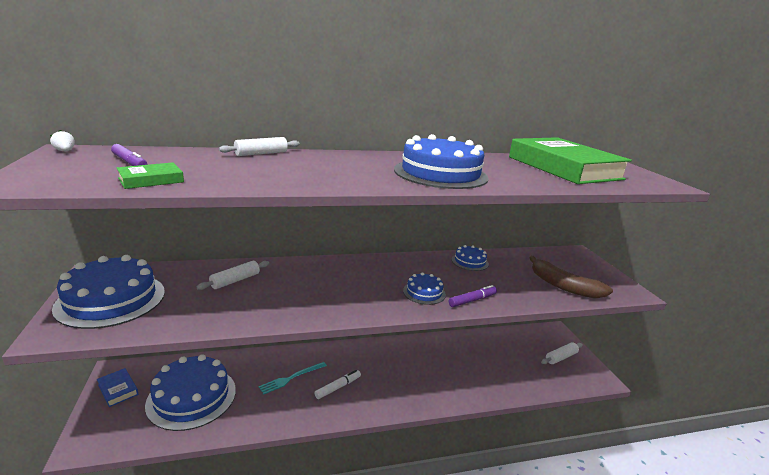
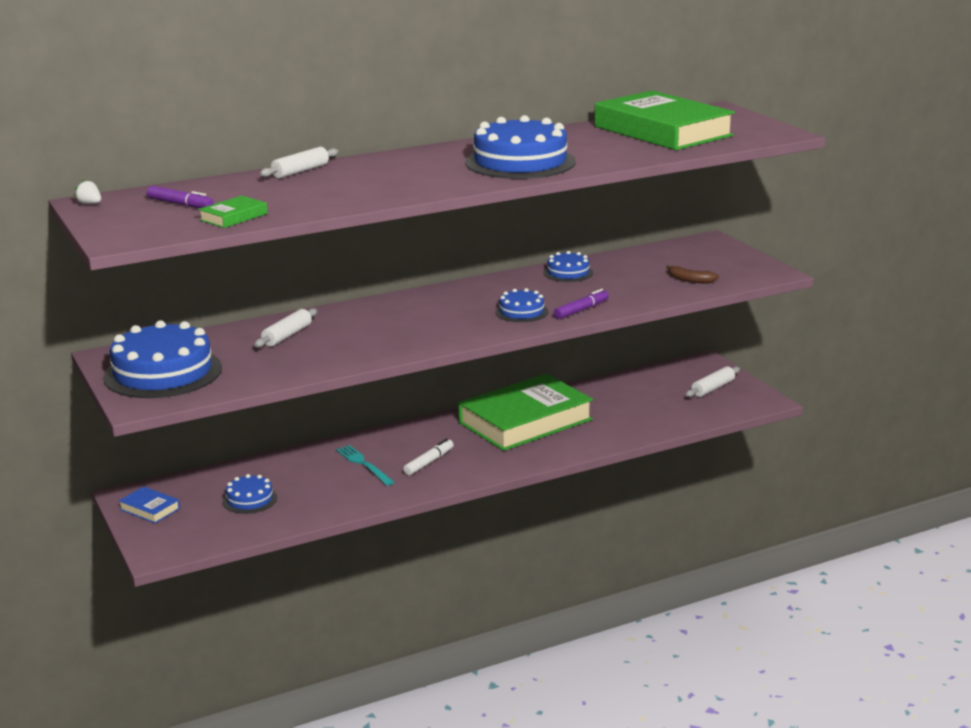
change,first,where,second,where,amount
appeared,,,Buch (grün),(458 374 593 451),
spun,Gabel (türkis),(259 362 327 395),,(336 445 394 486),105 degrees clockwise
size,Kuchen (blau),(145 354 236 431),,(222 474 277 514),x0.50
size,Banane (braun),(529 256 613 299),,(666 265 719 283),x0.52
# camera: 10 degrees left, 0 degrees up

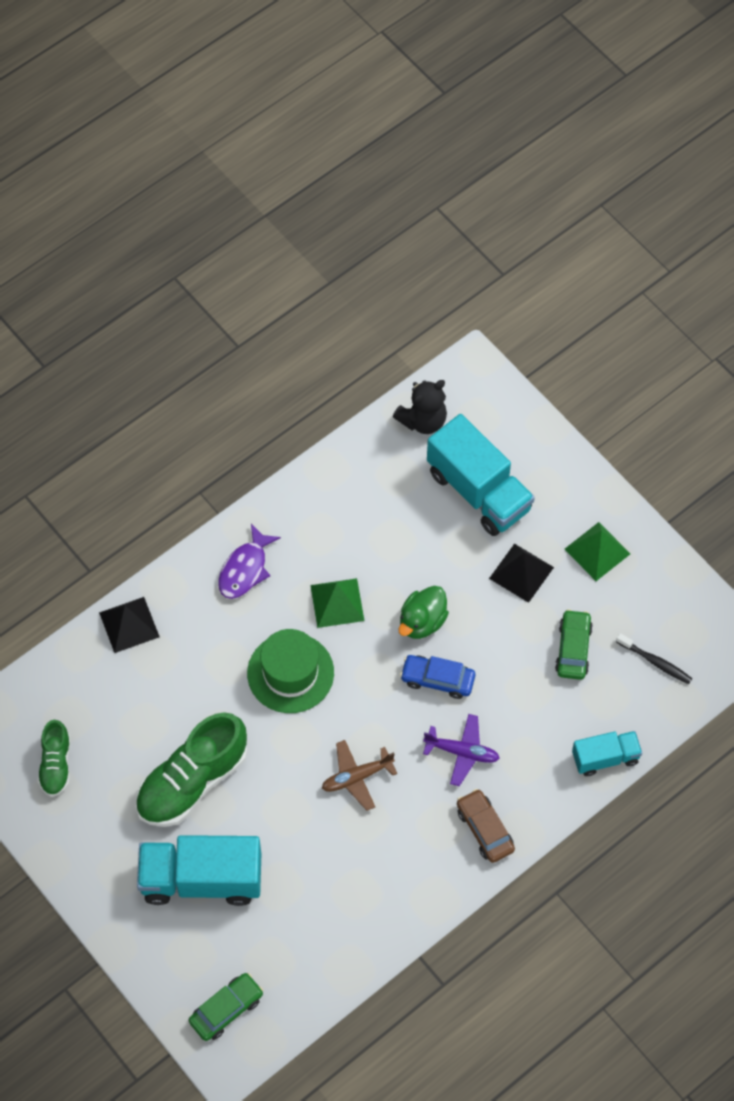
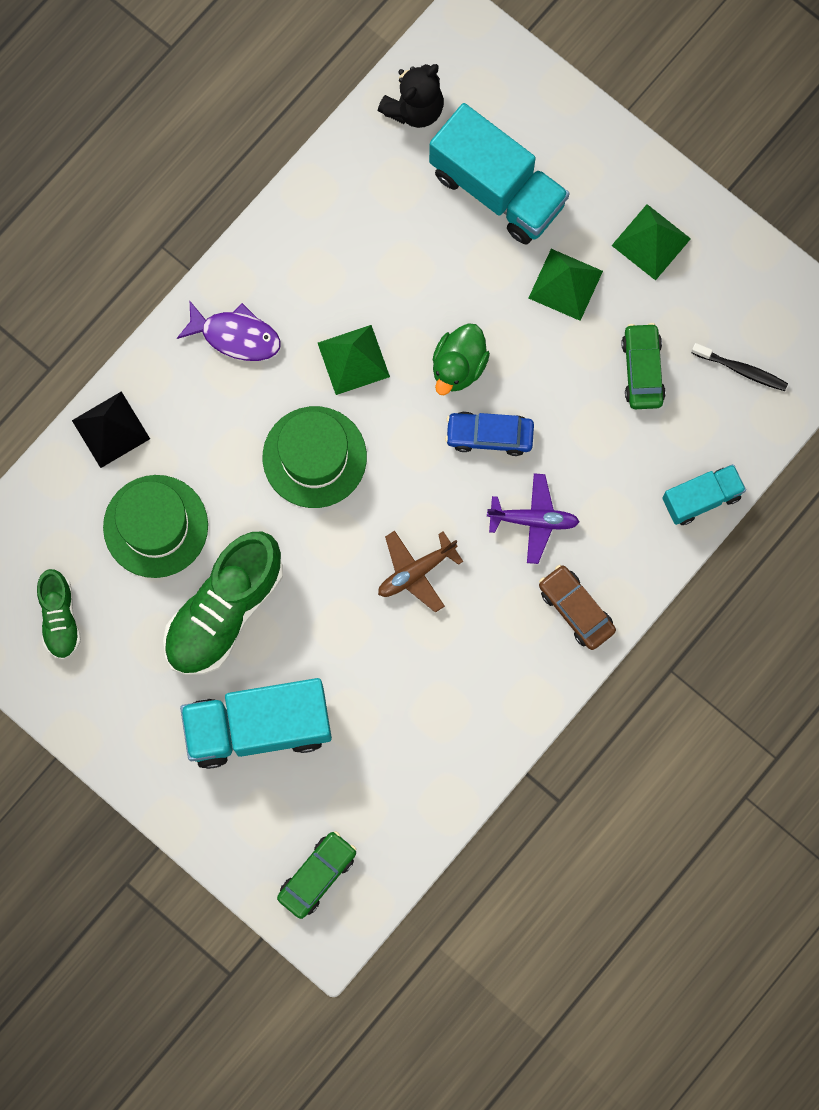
change,first,where,second,where,amount
appeared,,,Hut (grün),(103 475 208 578),
colour,Pyramide (schwarz),(489 543 554 603),Pyramide (grün),(529 249 603 321),
spun,Fisch (lila),(218 524 281 599),,(177 301 281 361),90 degrees counterclockwise
# camera: 10 degrees left, 15 degrees up

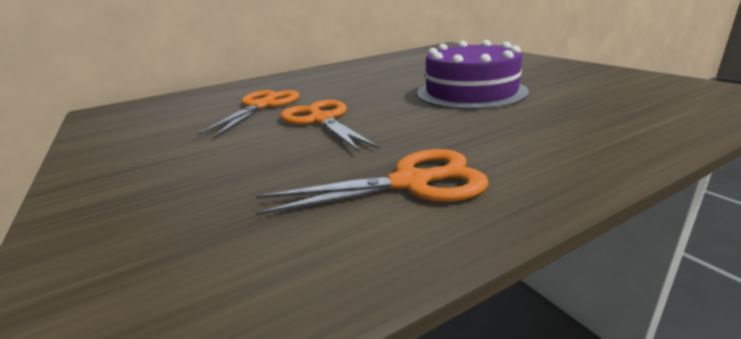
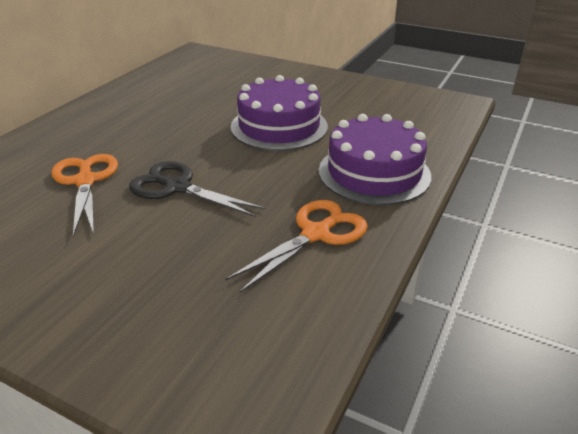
change,first,where,second,where,amount
appeared,,,Kuchen (lila),(319 114 431 205),
colour,Schere (orange),(280 100 379 152),Schere (schwarz),(129 161 266 217),
# camera: 35 degrees left, 10 degrees up

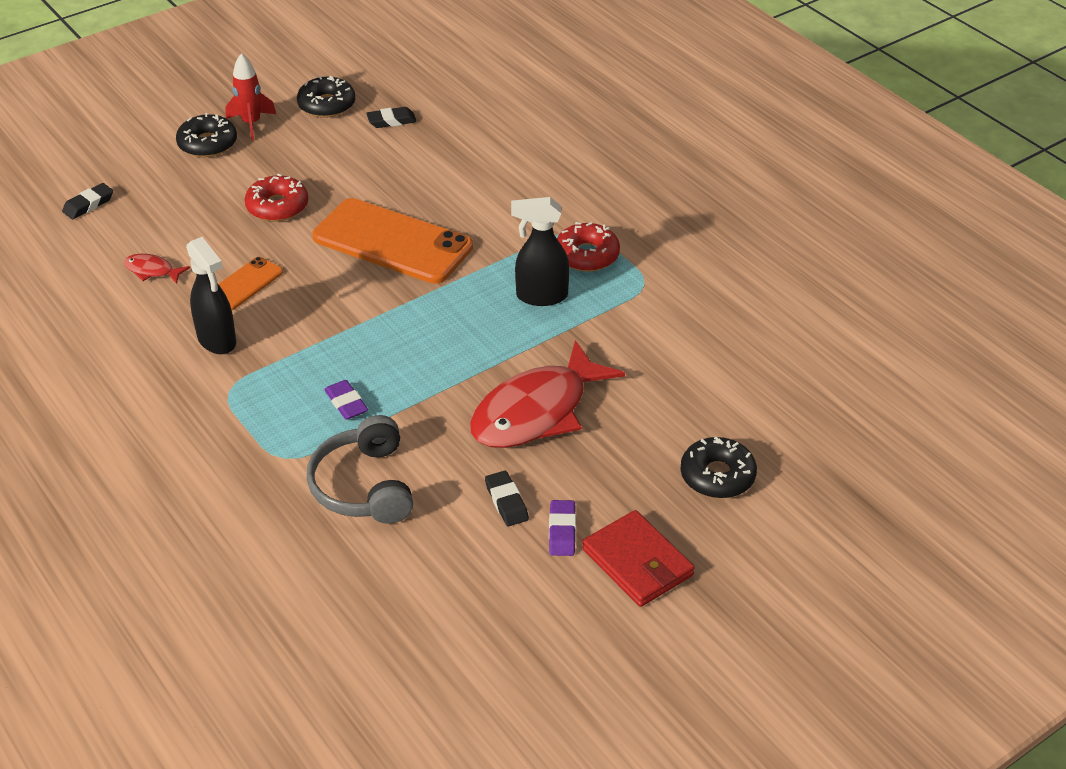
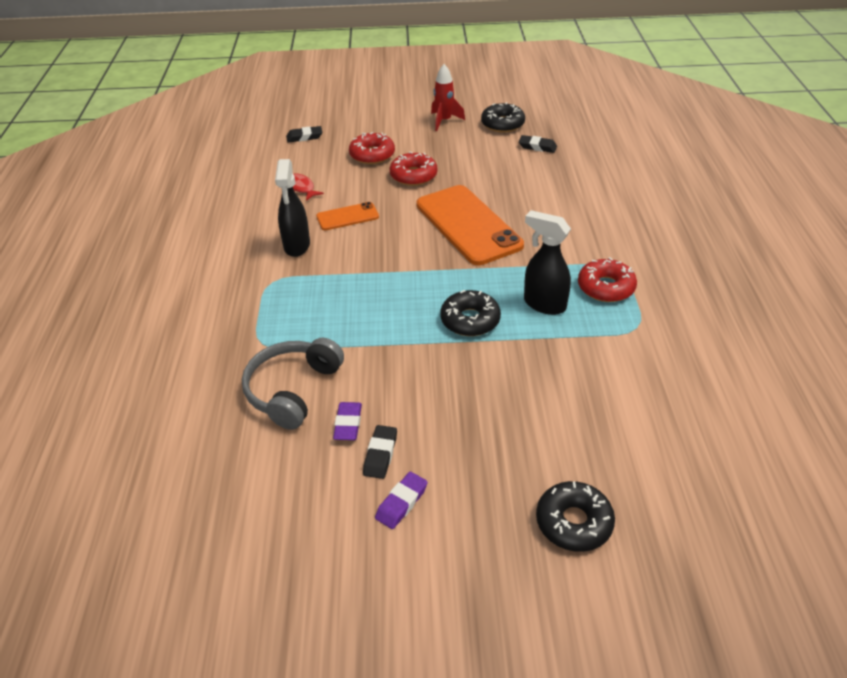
change,first,where,second,where,amount
missing,Fisch (rot),(470 340 625 448),,,
missing,Geldbörse (rot),(582 510 695 607),,,
appeared,,,Donut (rot),(349 132 395 164),
relocated,Donut (schwarz),(176 113 237 157),,(440 290 501 336),
relocated,Radiergummi (lila),(324 380 368 420),,(333 402 362 440),
# camera: 35 degrees right, 0 degrees up

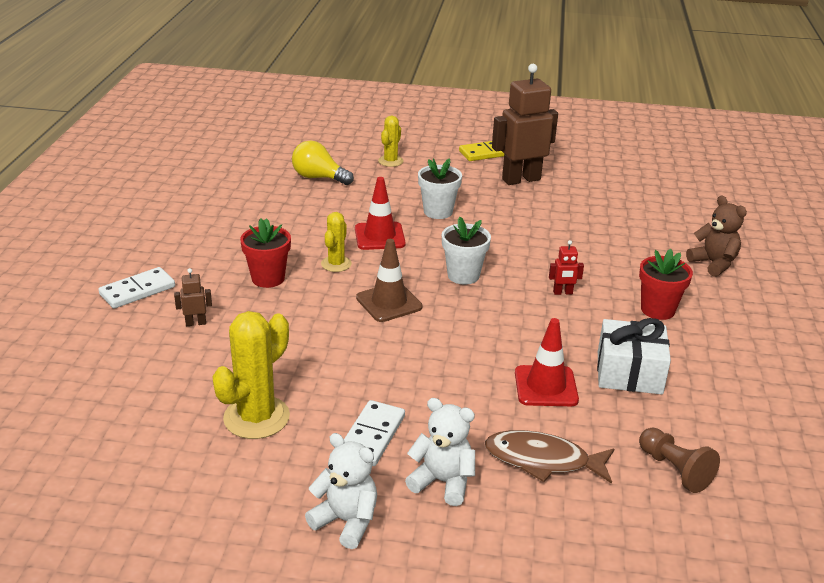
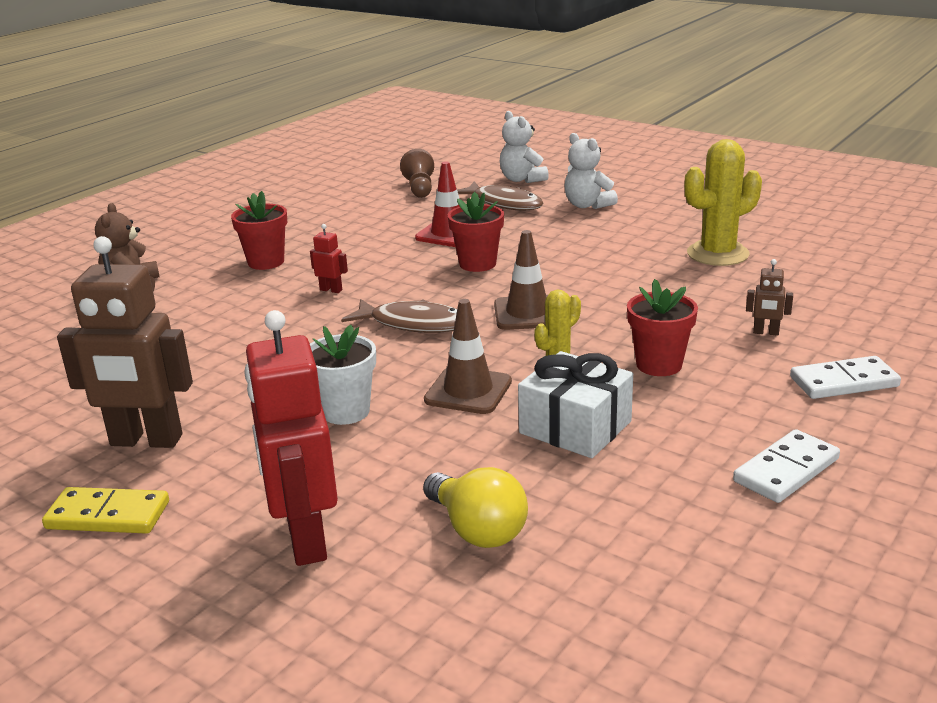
change,first,where,second,where,amount
appeared,,,Blumentopf (rot),(448 192 504 272),
relocated,Teddybär (weiß),(305 433 377 549),,(500 111 549 183),
relocated,Dominostein (weiß),(344 400 405 466),,(733 429 840 503),
relocated,Geschenk (weiß),(597 318 671 394),,(518 351 633 458),
exchanged,Kaktus (gelb),(378 116 404 167),Roboter (rot),(244 310 338 566),
exchanged,Blumentopf (weiß),(442 217 491 285),Fisch (braun),(341 299 457 333),
colour,Leitkegel (rot),(355 177 406 250),Leitkegel (braun),(424 299 512 414),
# camera: 150 degrees left, 5 degrees down

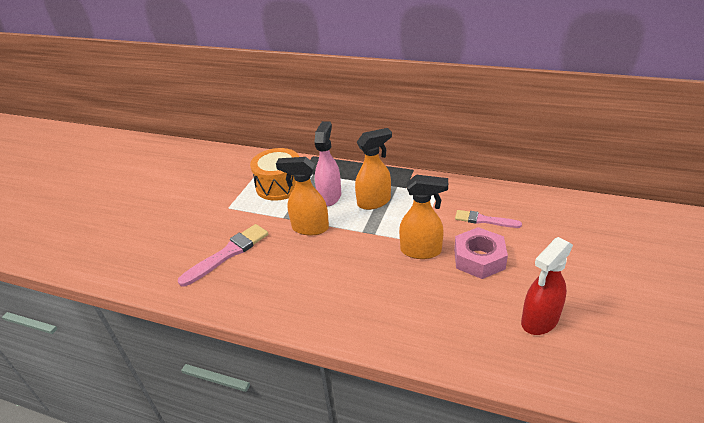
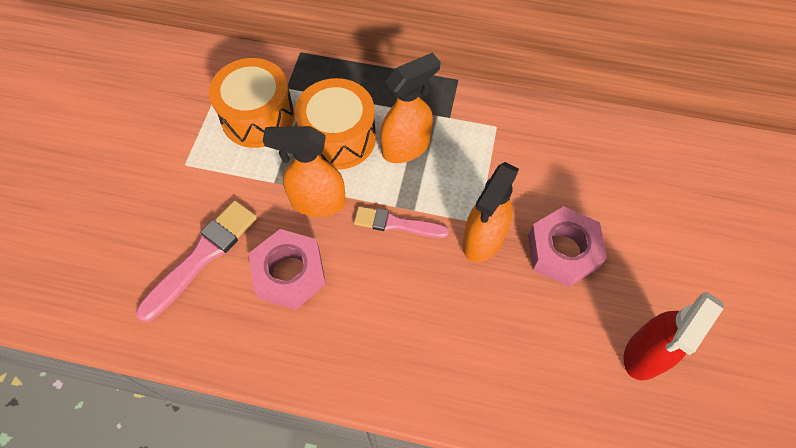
change,first,where,second,where,amount
appeared,,,Sechskantmutter (rosa),(249 229 326 310),
relocated,Pinsel (rosa),(455 210 522 228),,(354 206 449 238),
exchanged,Sprühflasche (rosa),(314 121 341 206),Trommel (orange),(295 78 376 170),
spun,Sprühflasche (orange),(399 175 448 259),,(462 162 519 262),120 degrees clockwise
# camera: 10 degrees left, 25 degrees up

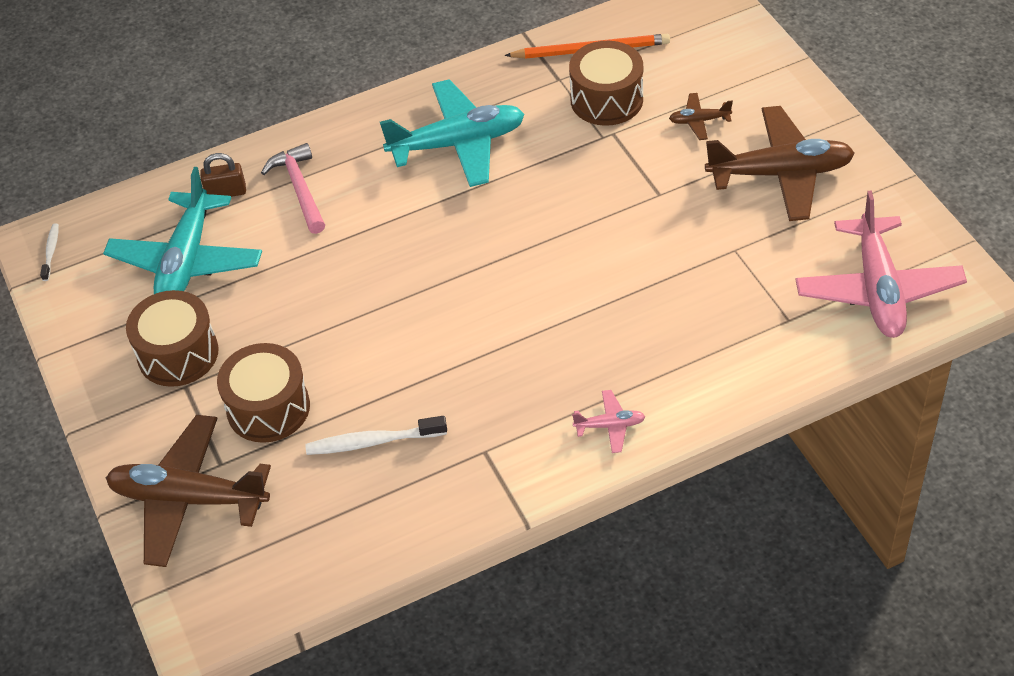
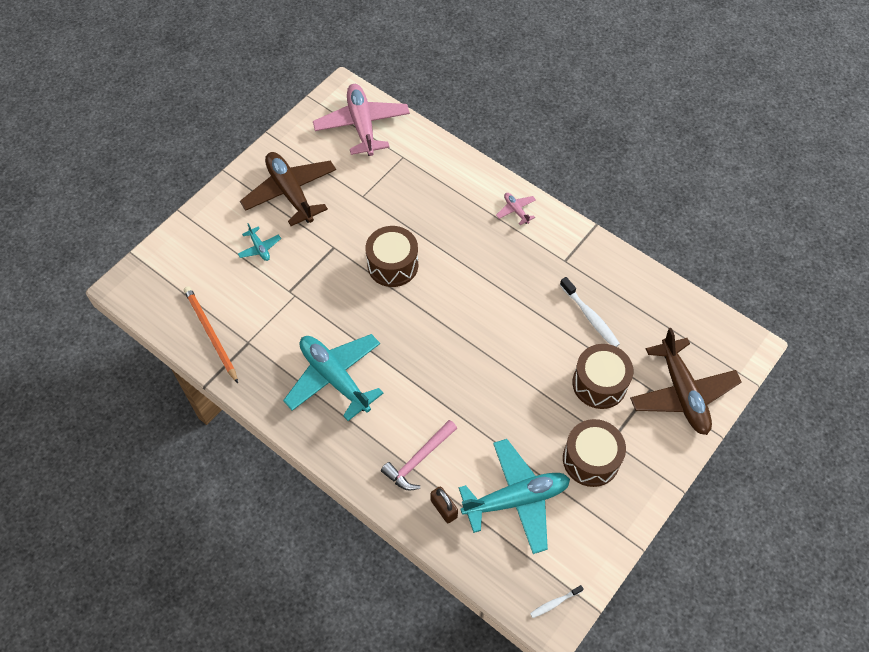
change,first,where,second,where,amount
relocated,Trommel (braun),(569 41 643 126),,(365 226 418 287),
colour,Flugzeug (braun),(669 93 733 140),Flugzeug (türkis),(238 223 281 261),
spun,Flugzeug (rosa),(795 190 967 338),,(313 84 410 156),75 degrees counterclockwise
# camera: 120 degrees left, 10 degrees up

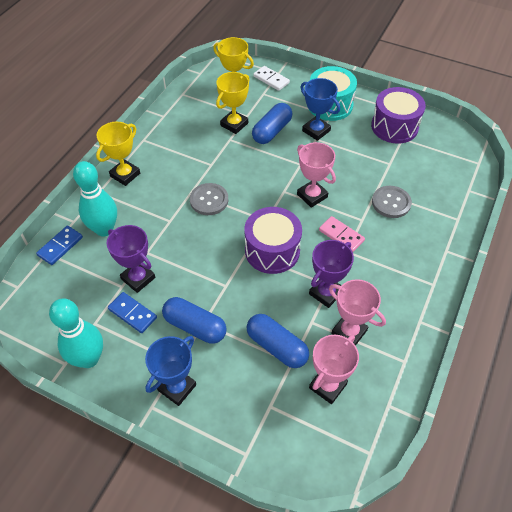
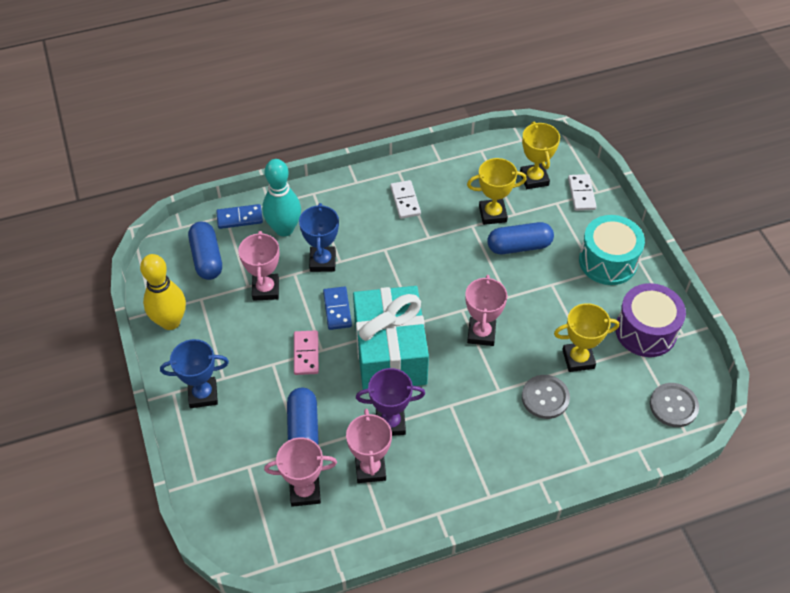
change,first,where,second,where,amount
appeared,,,Dominostein (weiß),(390 180 421 219),
relocated,Pokal (gelb),(96 122 140 186),,(554 303 619 372),
relocated,Dominostein (blau),(108 292 157 333),,(323 286 352 330),
relocated,Kapsel (blau),(162 297 227 344),,(188 221 222 280),
relocated,Knopf (grau),(190 183 228 215),,(650 383 699 427),
relocated,Pokal (blau),(300 78 340 141),,(299 203 339 272),
relocated,Dominostein (rosa),(319 216 365 252),,(294 330 319 375),
exchanged,Trommel (lila),(244 207 302 274),Geschenk (türkis),(353 286 429 390),
colour,Bowlingkegel (türkis),(49 298 103 368),Bowlingkegel (gelb),(140 254 186 330),
colour,Pokal (lila),(106 225 155 293),Pokal (rosa),(238 231 280 301),
# camera: 45 degrees right, 0 degrees up

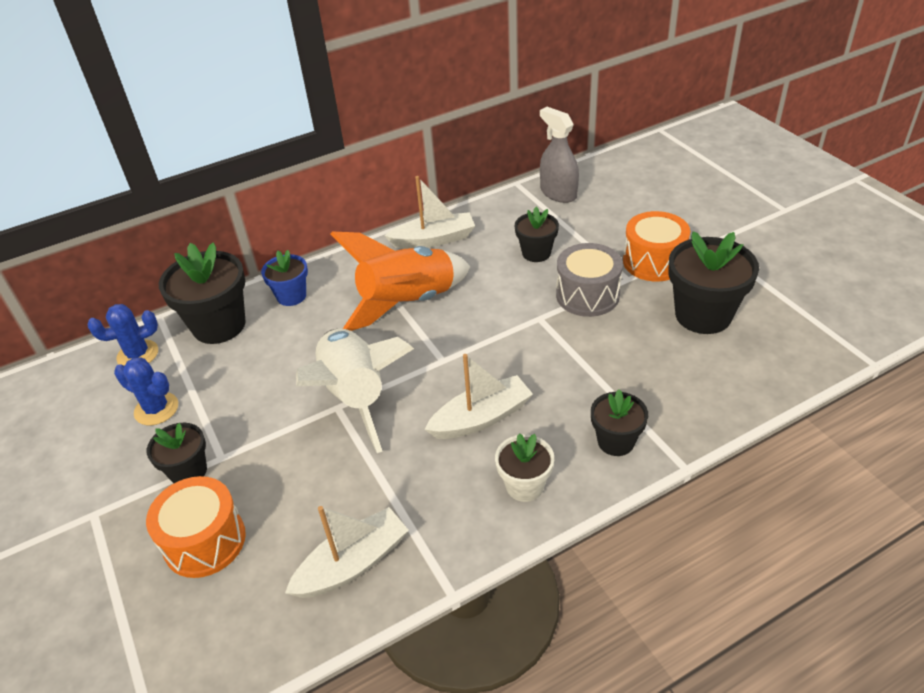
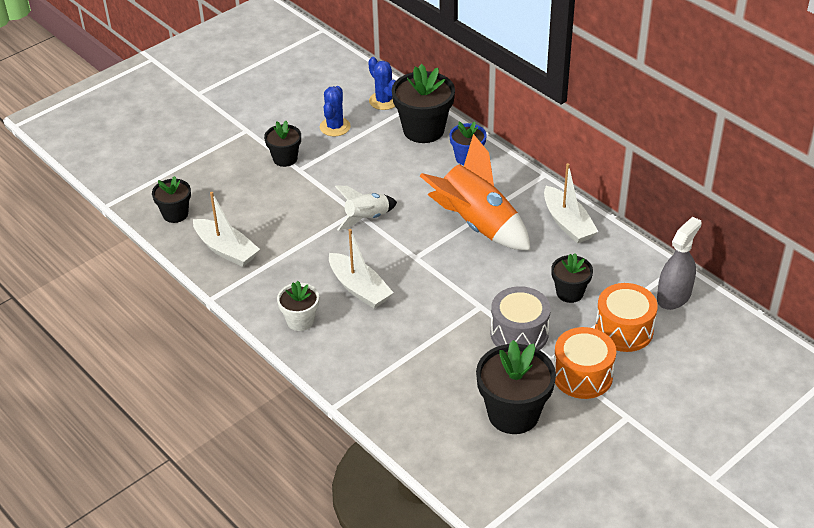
change,first,where,second,where,amount
relocated,Trommel (orange),(146 476 246 578),,(595 283 658 352),
relocated,Blumentopf (schwarz),(591 389 648 456),,(152 176 191 223),
size,Rakete (weiß),(296 329 414 453),,(335 185 397 231),x0.55
# camera: 75 degrees right, 0 degrees up

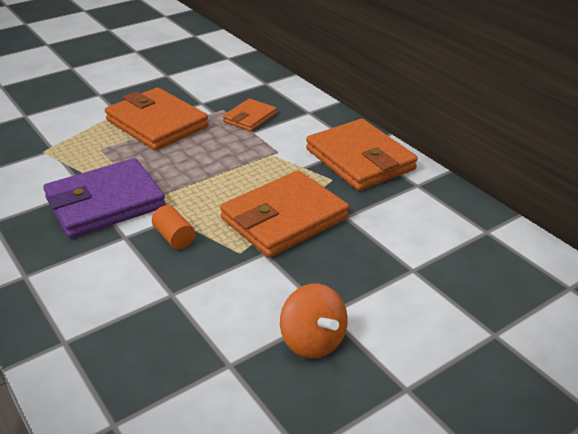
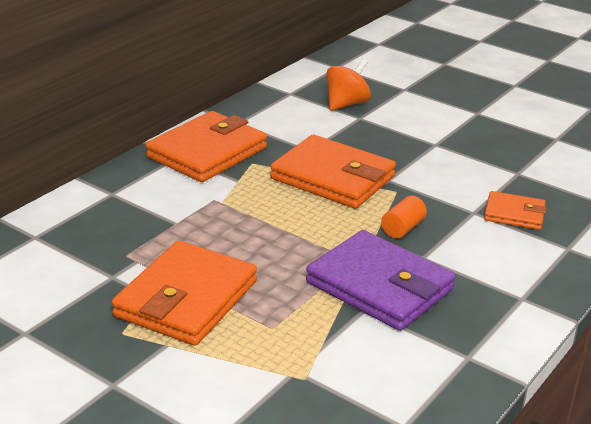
change,first,where,second,where,amount
relocated,Geldbörse (orange),(223 99 277 131),,(484 191 547 230),
relocated,Kreisel (orange),(280 284 348 359),,(326 58 371 111),
# camera: 110 degrees left, 5 degrees down

